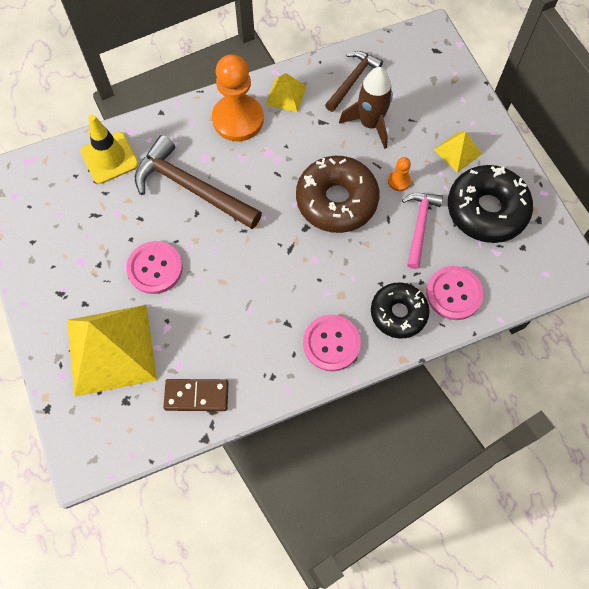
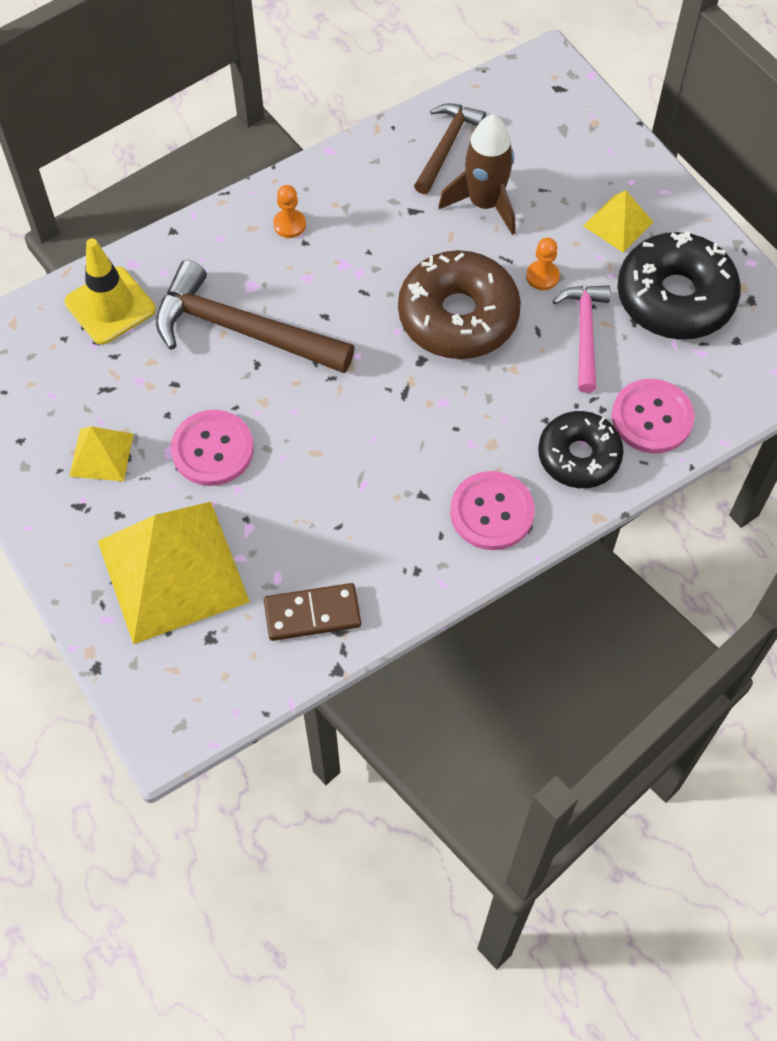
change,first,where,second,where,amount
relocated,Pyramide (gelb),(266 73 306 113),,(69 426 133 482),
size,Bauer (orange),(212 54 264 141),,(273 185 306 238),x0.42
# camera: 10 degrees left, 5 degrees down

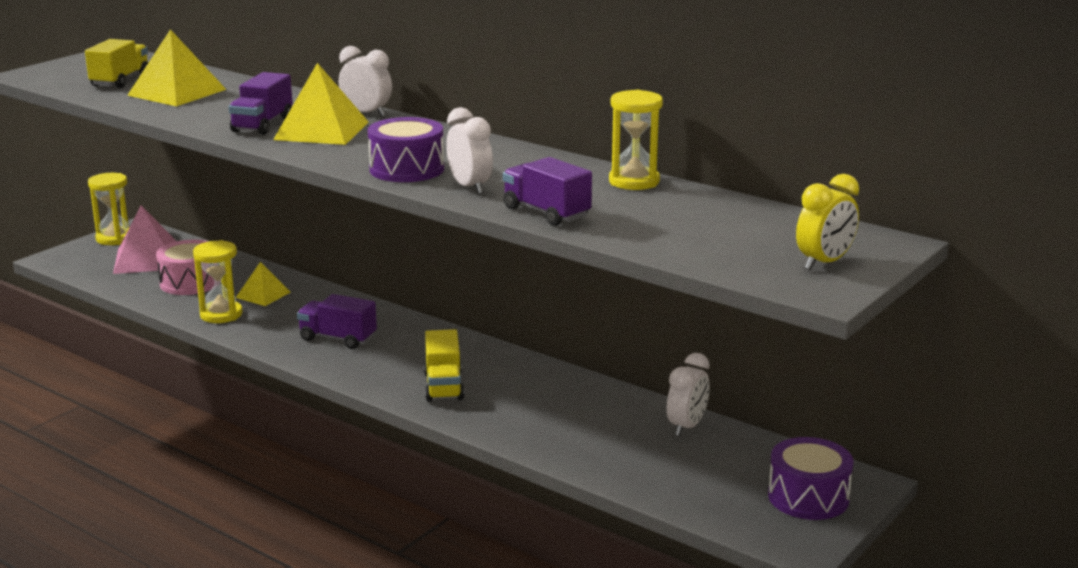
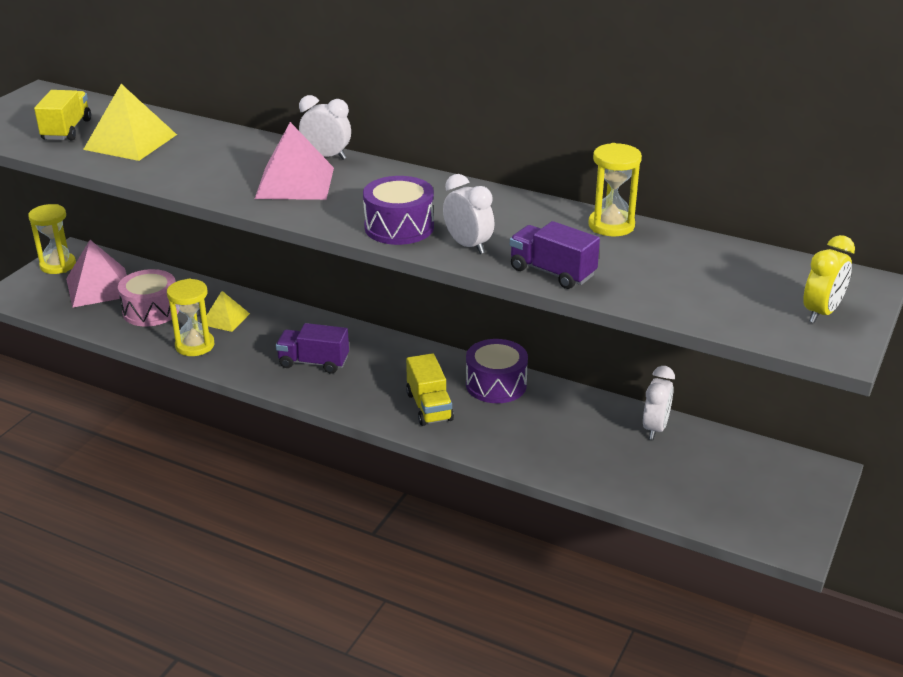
change,first,where,second,where,amount
missing,Lastwagen (lila),(229 72 293 135),,,
relocated,Trommel (lila),(768 437 854 520),,(466 339 528 403),
colour,Pyramide (gelb),(273 63 369 145),Pyramide (rosa),(255 122 334 200),
# camera: 10 degrees left, 10 degrees up

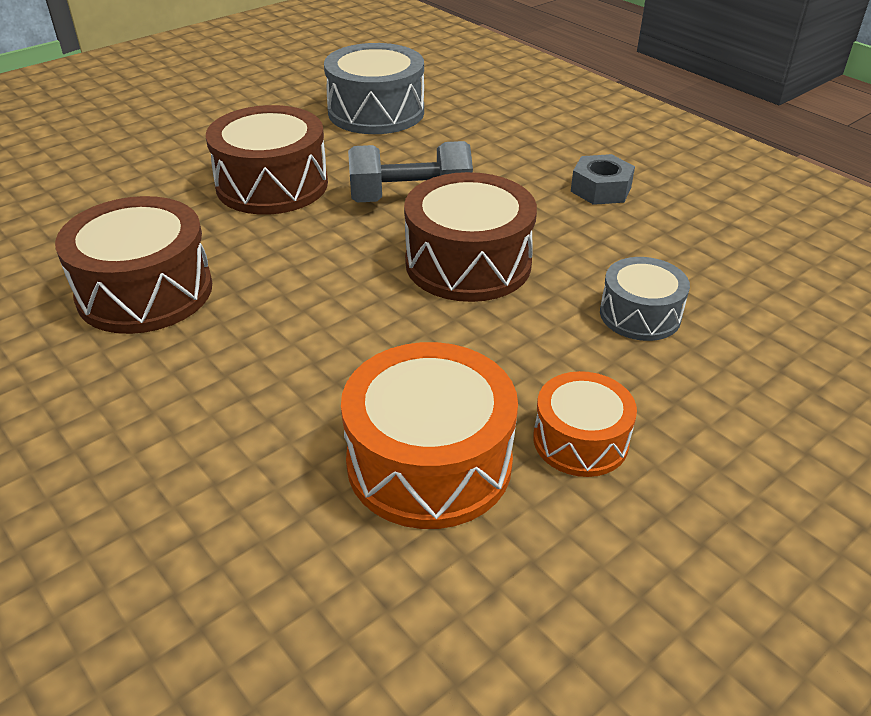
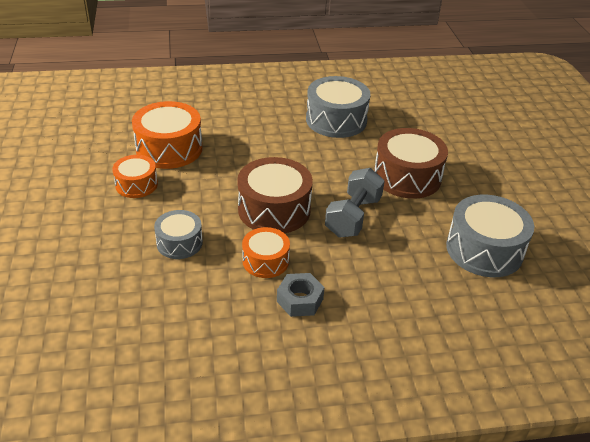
change,first,where,second,where,amount
appeared,,,Trommel (orange),(242 227 290 278),
colour,Trommel (braun),(55 196 212 334),Trommel (grau),(306 76 371 138),
# camera: 120 degrees right, 0 degrees up

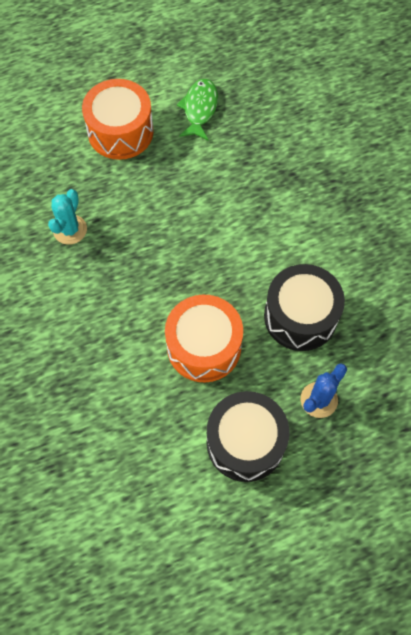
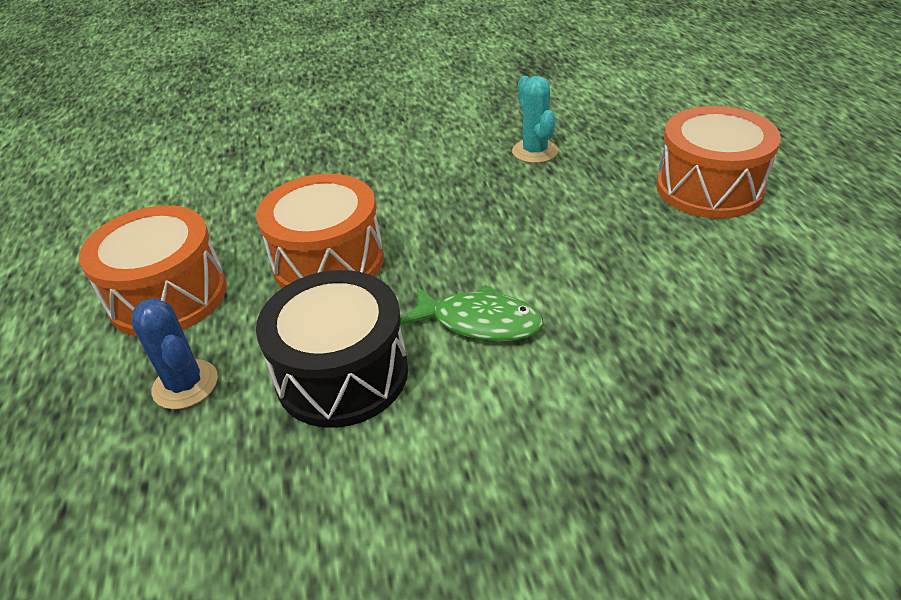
change,first,where,second,where,amount
relocated,Fisch (grün),(177 79 218 140),,(400 285 543 342),
colour,Trommel (schwarz),(207 391 290 482),Trommel (orange),(79 205 227 337),
spun,Kaktus (türkis),(48 189 87 245),,(512 76 558 163),45 degrees clockwise
# camera: 100 degrees right, 25 degrees down

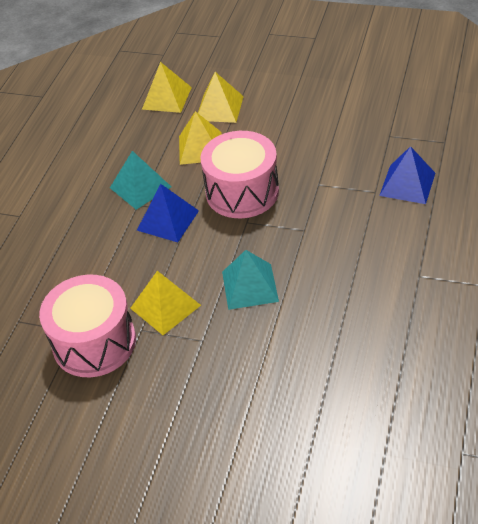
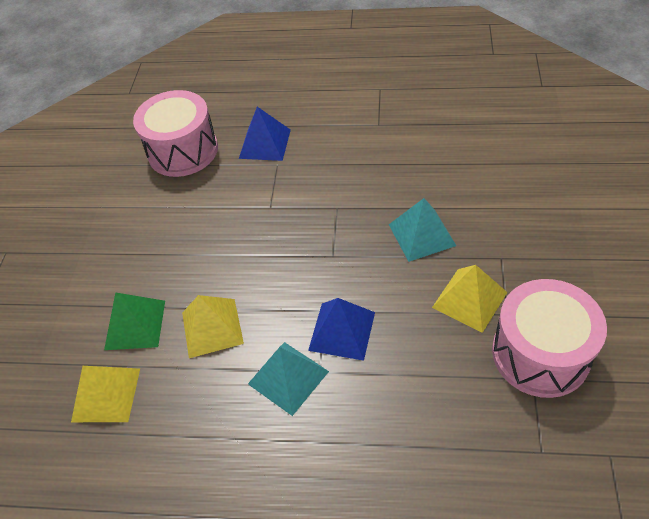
change,first,where,second,where,amount
relocated,Trommel (rosa),(201 131 279 218),,(133 90 218 177),
colour,Pyramide (gelb),(198 72 244 123),Pyramide (grün),(104 292 165 350),
# camera: 100 degrees left, 5 degrees up

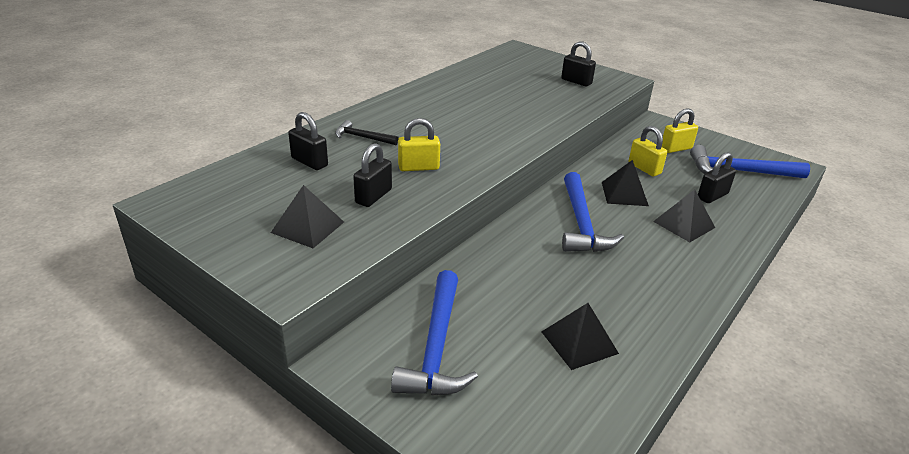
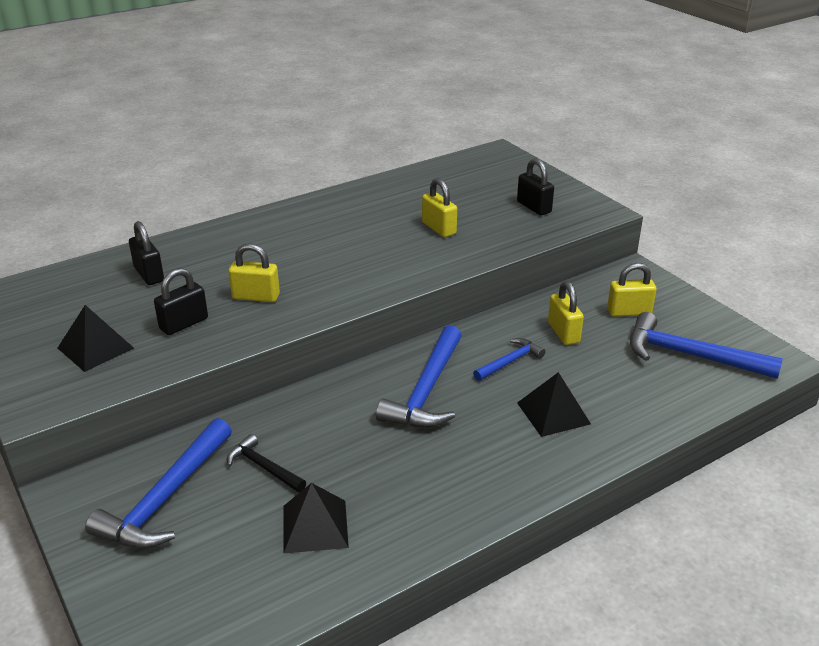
change,first,where,second,where,amount
missing,Vorhängeschloss (schwarz),(698 152 736 203),,,
appeared,,,Vorhängeschloss (gelb),(422 178 457 237),
relocated,Hammer (schwarz),(335 120 399 145),,(227 434 306 492),
exchanged,Pyramide (schwarz),(602 160 649 206),Hammer (blau),(473 338 545 381),
# camera: 20 degrees right, 0 degrees up

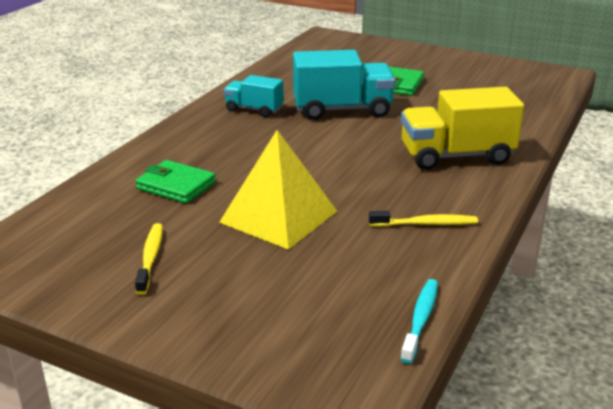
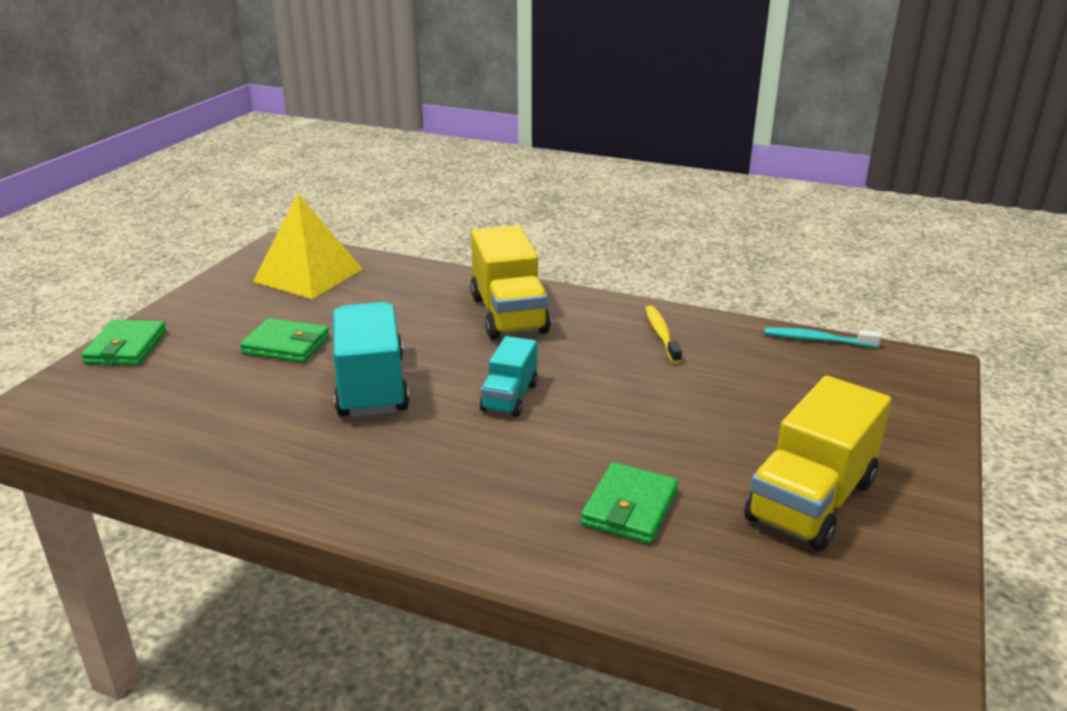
change,first,where,second,where,amount
appeared,,,Geldbörse (grün),(81 320 166 365),
relocated,Pyramide (gelb),(219 130 337 250),,(253 193 363 299),
relocated,Lastwagen (türkis),(224 75 284 117),,(480 336 538 417),
exchanged,Zahnbürste (gelb),(135 223 163 295),Lastwagen (gelb),(744 376 891 550),
# camera: 95 degrees left, 0 degrees up

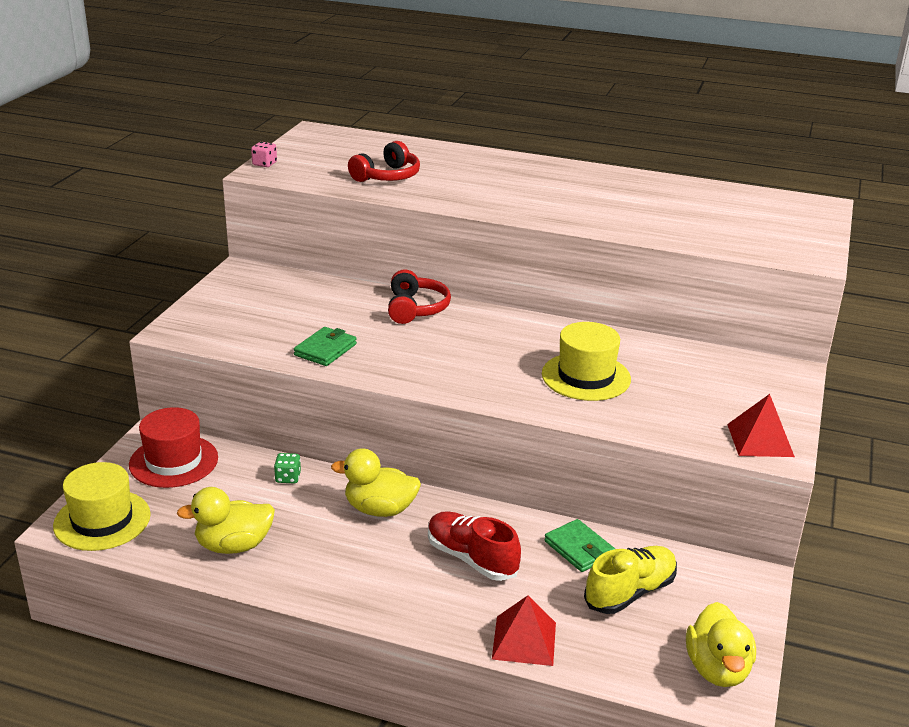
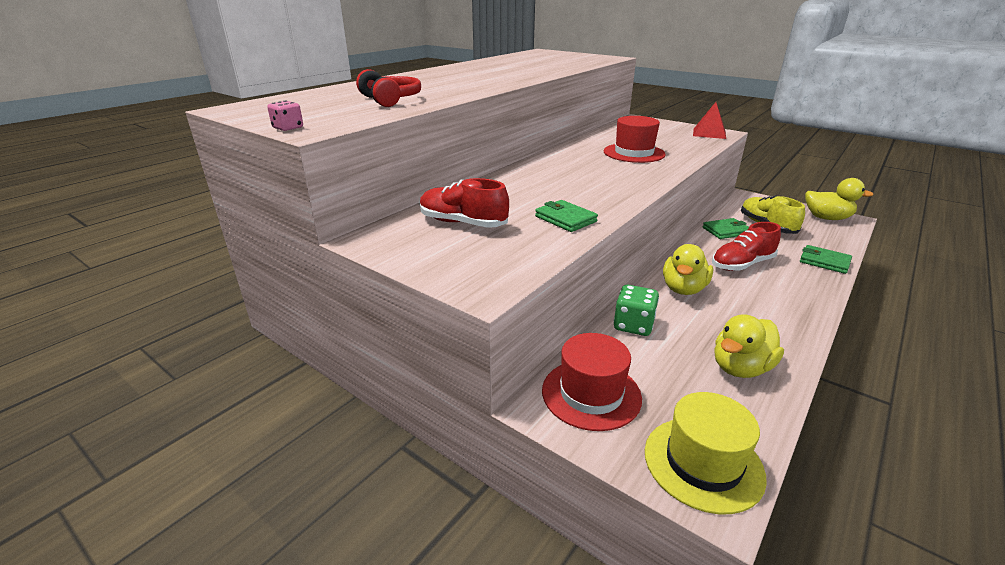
change,first,where,second,where,amount
missing,Kopfhörer (rot),(388 269 451 324),,,
appeared,,,Schuh (rot),(420 178 509 228),
exchanged,Pyramide (rot),(492 595 556 666),Geldbörse (grün),(800 245 852 274),
colour,Hut (gelb),(542 322 631 401),Hut (rot),(603 116 666 163),
spun,Ente (gelb),(177 487 275 554),,(715 314 784 378),45 degrees clockwise
size,Spielwürfel (grün),(274 453 301 484),,(614 285 659 336),x1.69
# camera: 70 degrees left, 0 degrees up

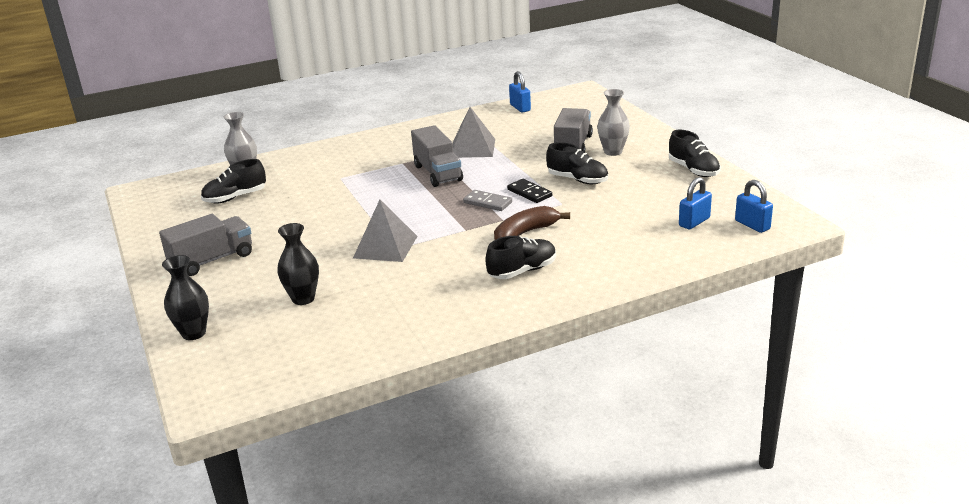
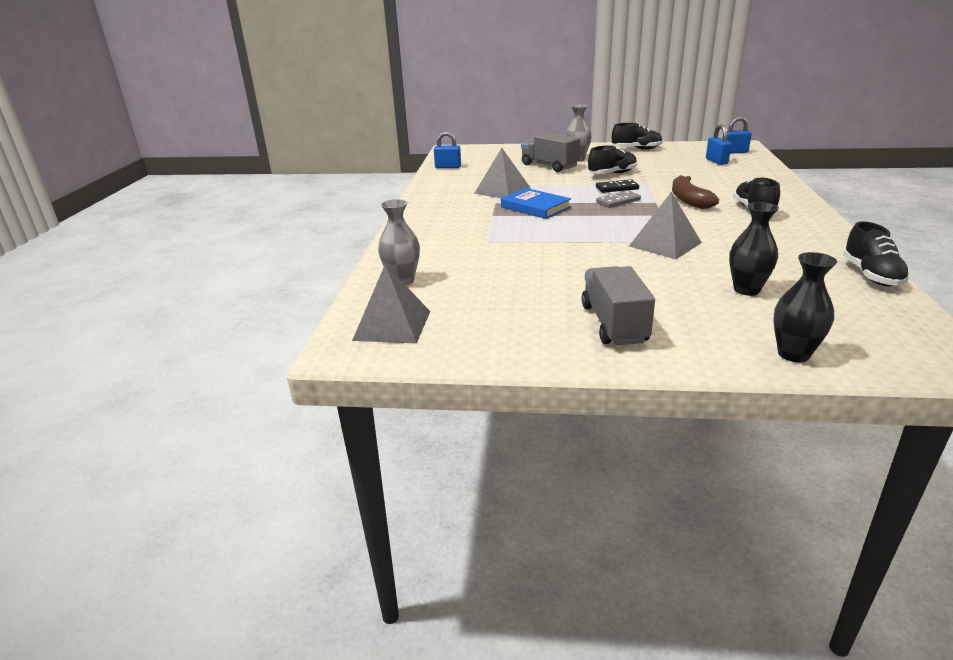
change,first,where,second,where,amount
appeared,,,Pyramide (grau),(352 265 430 343),
relocated,Schuh (schwarz),(201 159 266 204),,(843 221 910 286),
exchanged,Lastwagen (grau),(411 125 463 187),Buch (blau),(501 188 571 219),
# camera: 60 degrees left, 0 degrees up

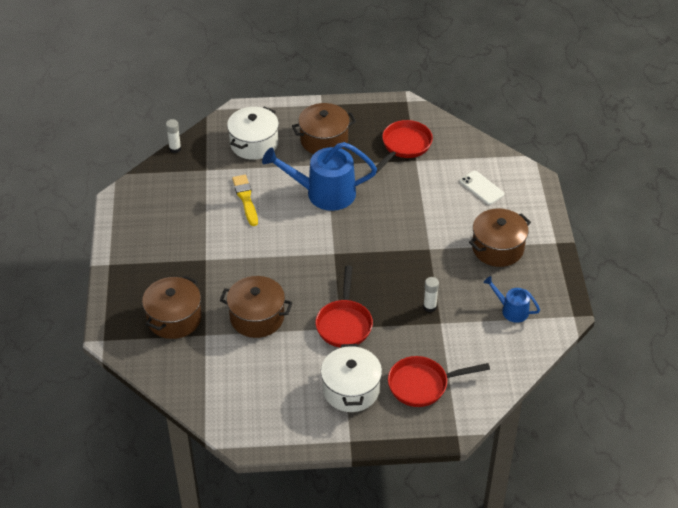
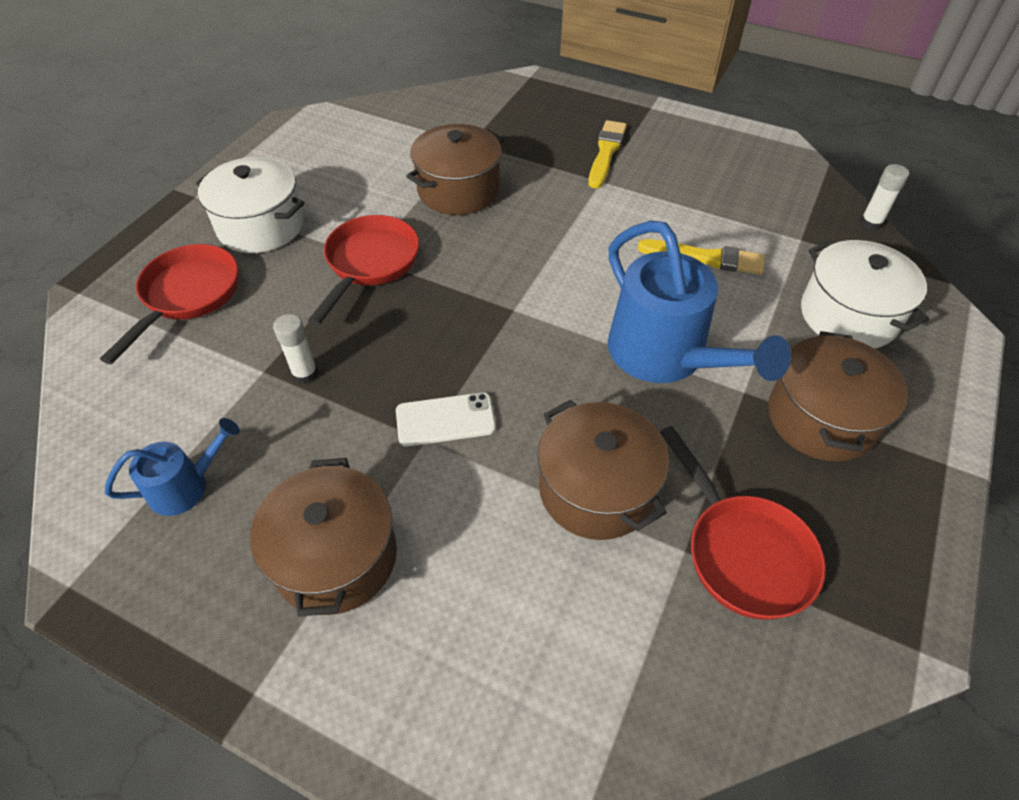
change,first,where,second,where,amount
appeared,,,Pinsel (gelb),(588 120 627 188),
relocated,Kochtopf (braun),(142 275 202 339),,(538 400 669 540),
relocated,Handy (weiß),(460 171 505 205),,(396 392 496 446),
spun,Gießkanne (blau),(262 142 377 211),,(608 220 791 383),120 degrees clockwise
spun,Pfanne (rot),(315 265 373 348),,(308 215 419 326),75 degrees clockwise
# camera: 120 degrees right, 5 degrees up

